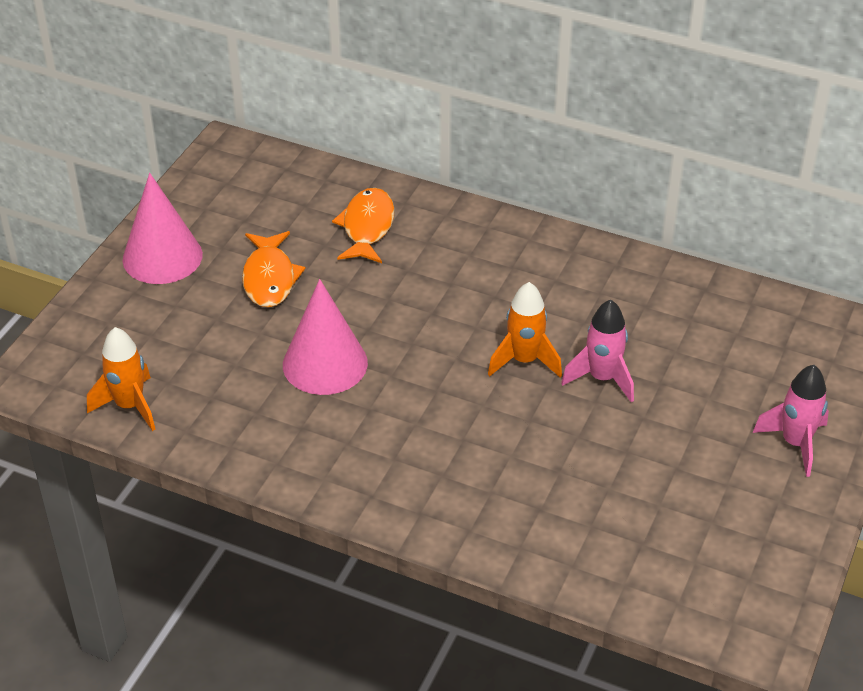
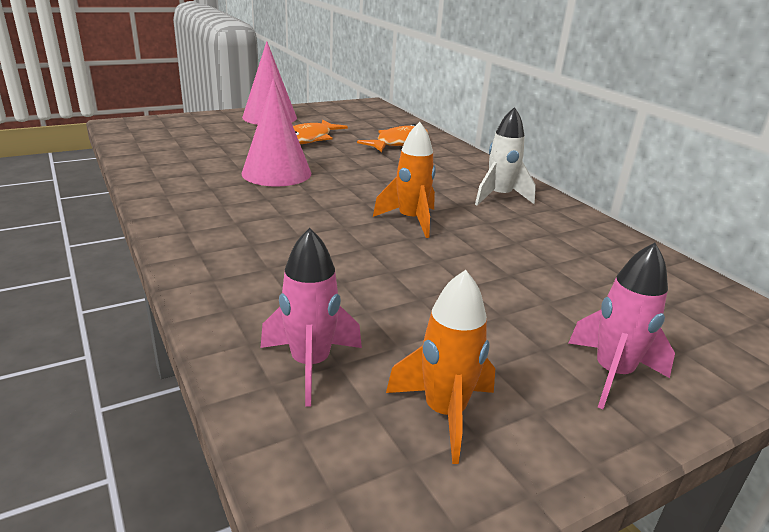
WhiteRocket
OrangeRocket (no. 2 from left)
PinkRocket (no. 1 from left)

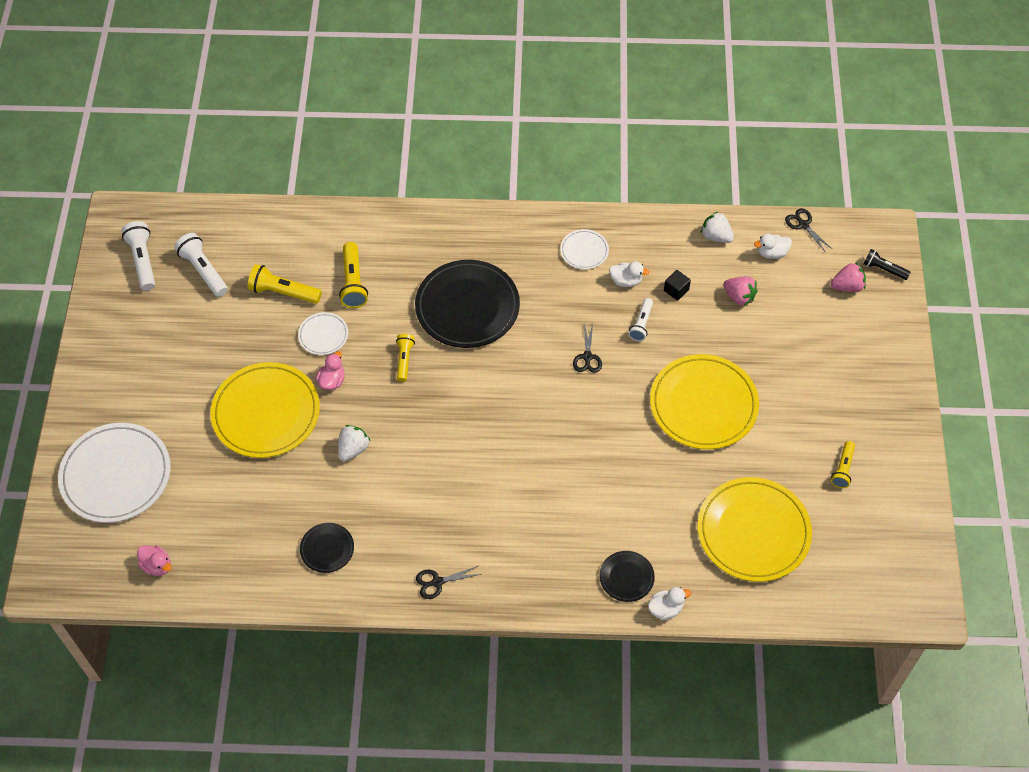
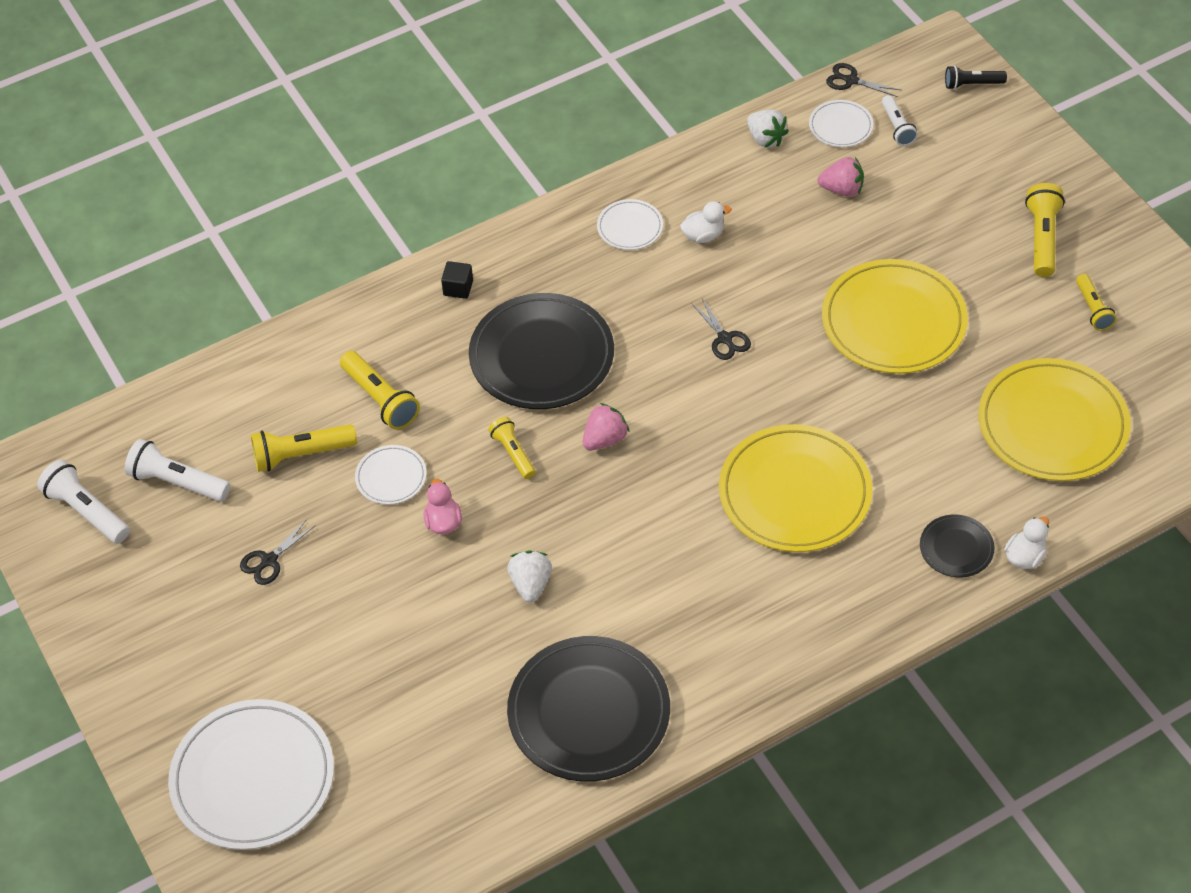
PinkDuck (no. 1 from left in the first image)
YellowFlashlight (no. 4 from left)
YellowPlate (no. 1 from left)
BlackScissors (no. 1 from left)
WhiteFlashlight (no. 3 from left)
BlackCube
PinkStrawberry (no. 1 from left)
WhitePlate (no. 4 from left)
WhiteStrawberry (no. 2 from left)
BlackPlate (no. 2 from left)

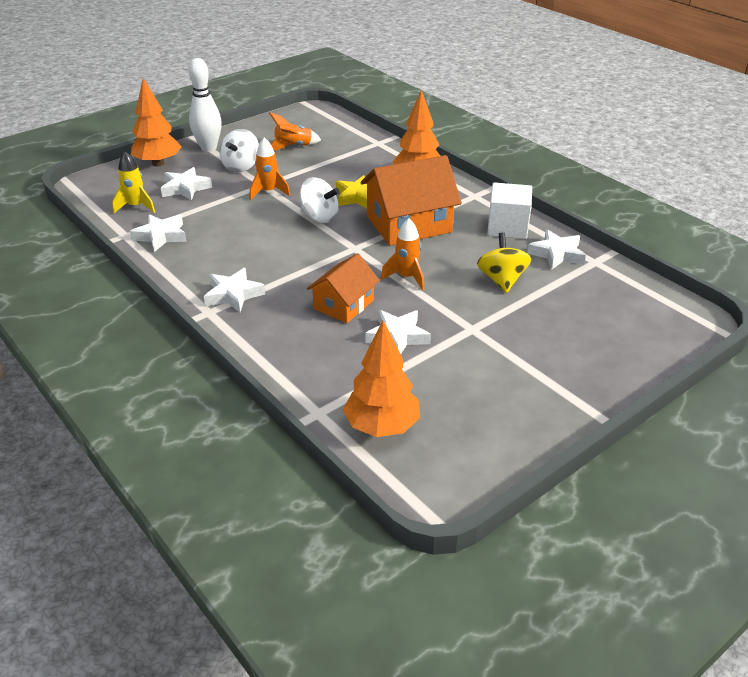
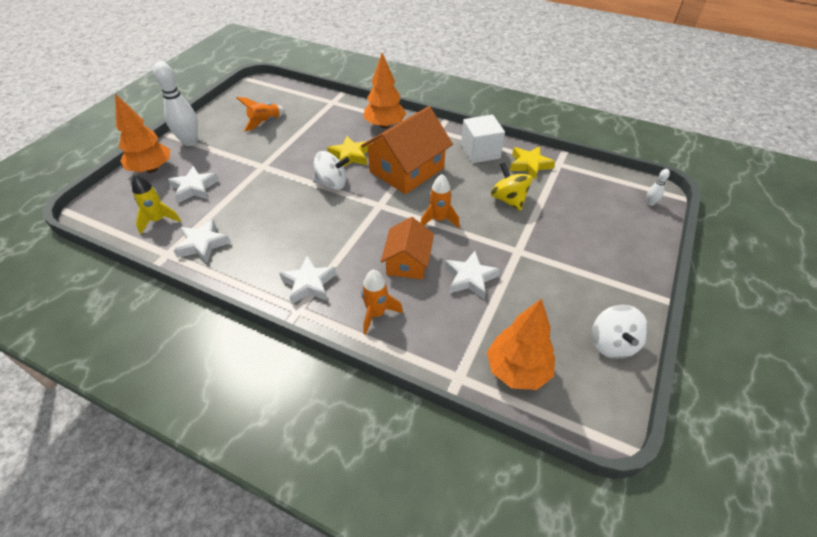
WhiteBowlingPin (no. 2 from left)
WhiteSpinningTop (no. 2 from left)
OrangeRocket (no. 2 from left)
YellowStar (no. 2 from left)

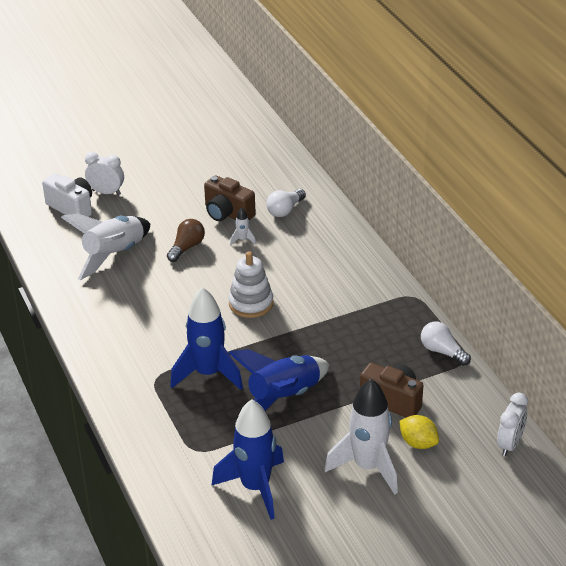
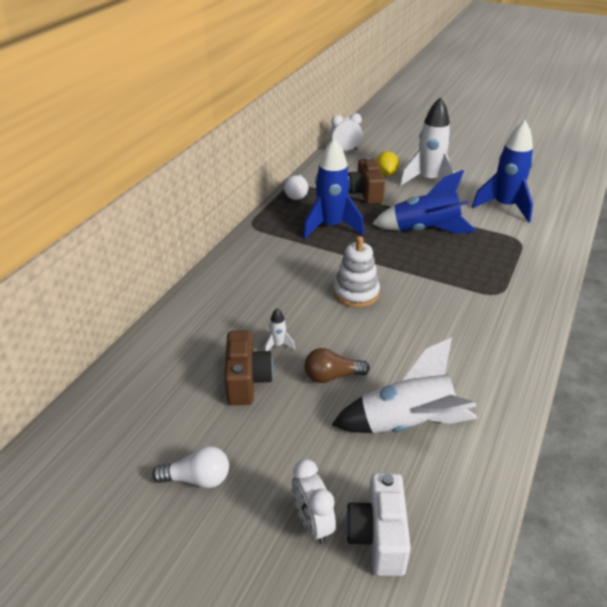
BlueRocket (no. 1 from left)
WhiteLightBulb (no. 1 from left)

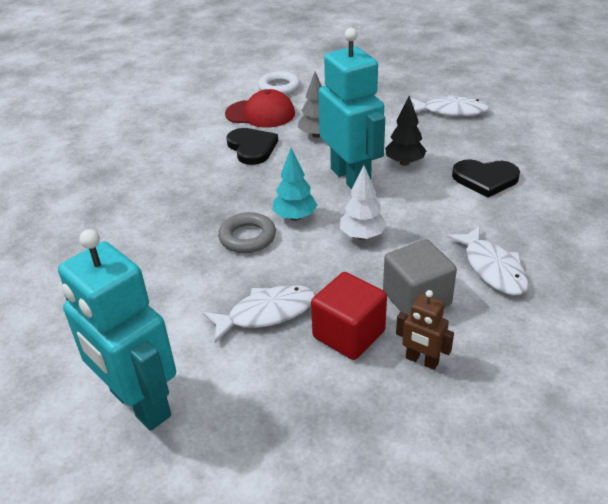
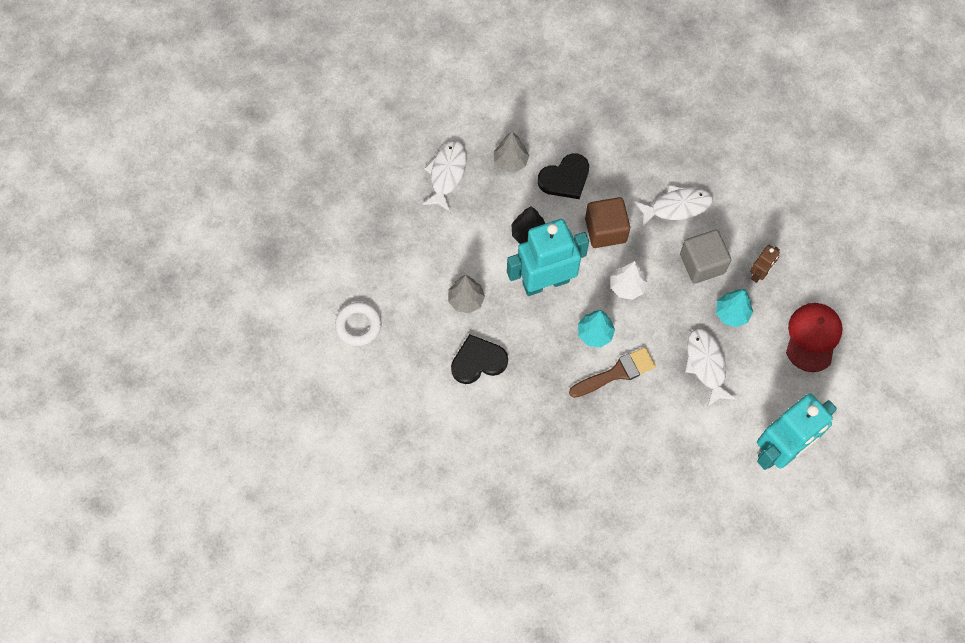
GreyTree (no. 2 from left)
BrownCube
RedCap
BrownBrush
TurquoiseTree (no. 2 from left)
BlackHeart (no. 2 from left)

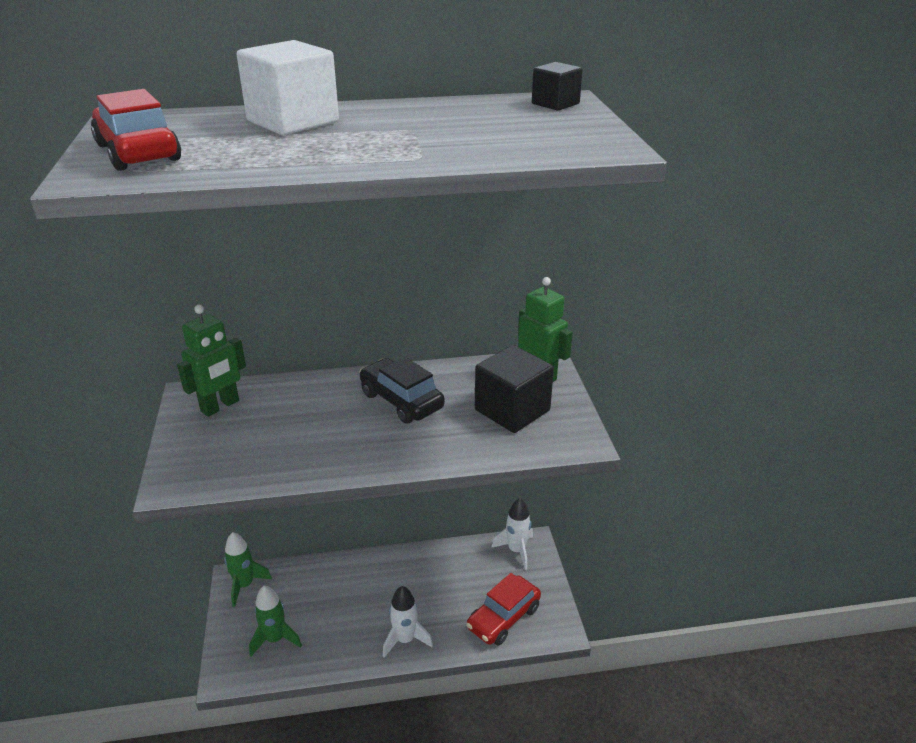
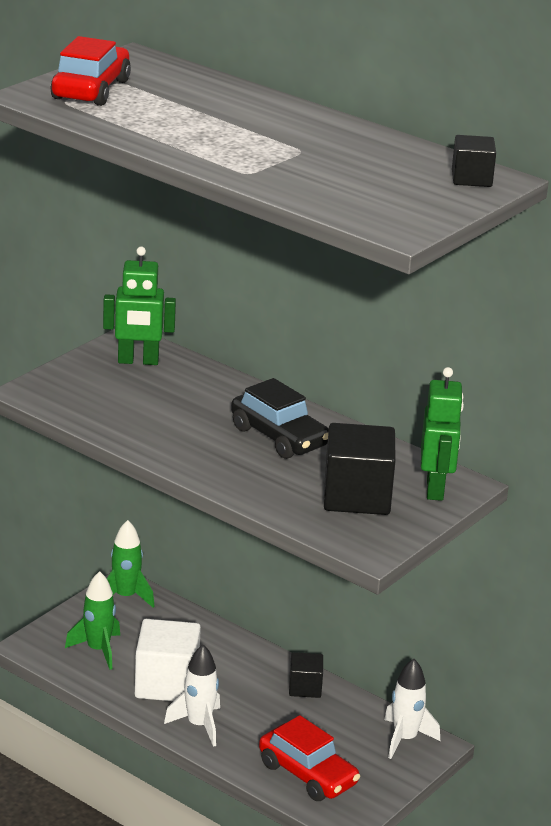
BlackCube (no. 1 from left)
WhiteCube
BlackCar
RedCar (no. 2 from left)

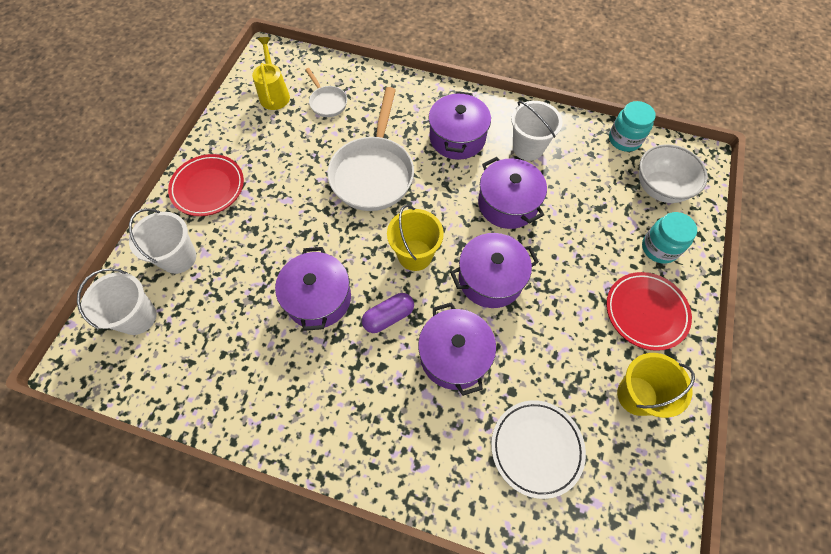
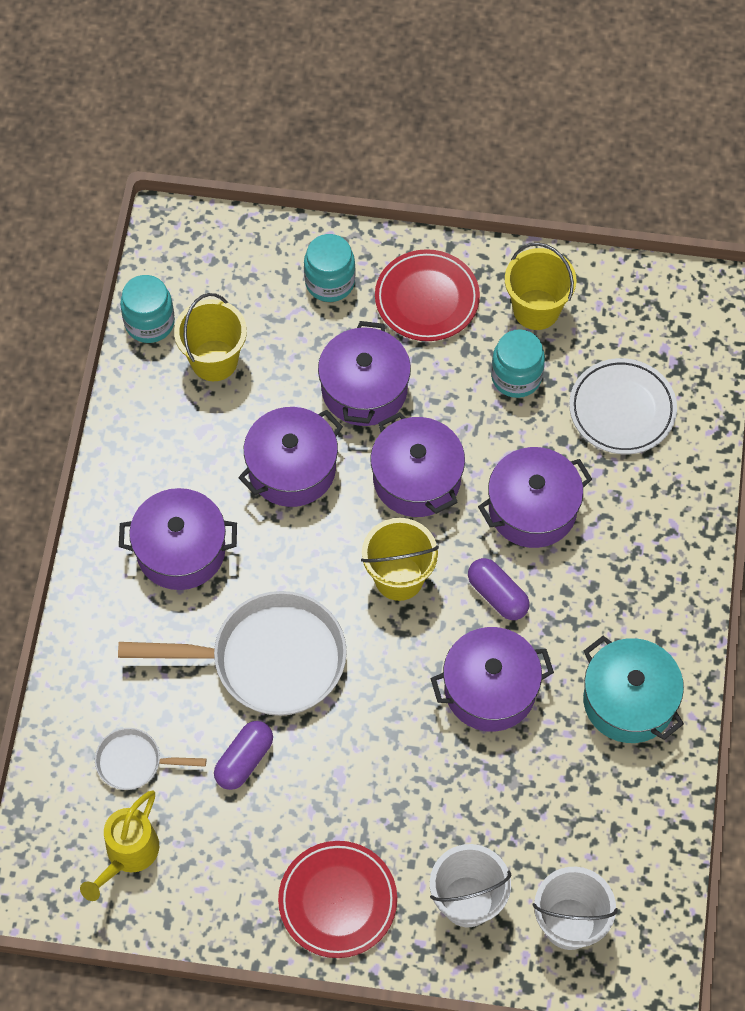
WhiteBucket (no. 3 from left in the first image)
WhiteBowl
YellowBucket (no. 1 from left)
PurpleCapsule (no. 1 from left)
PurplePot (no. 3 from left)
TurquoiseJar (no. 3 from left)
TurquoisePot
YellowWateringCan
WhitePan (no. 1 from left)

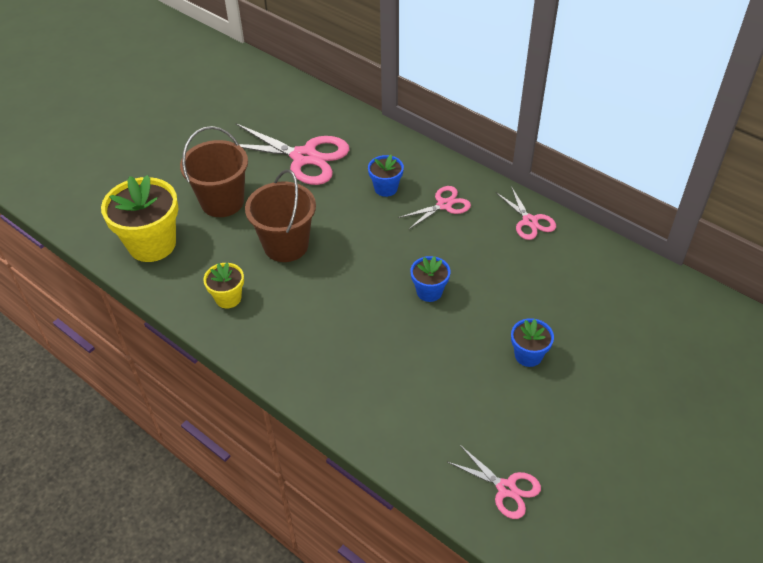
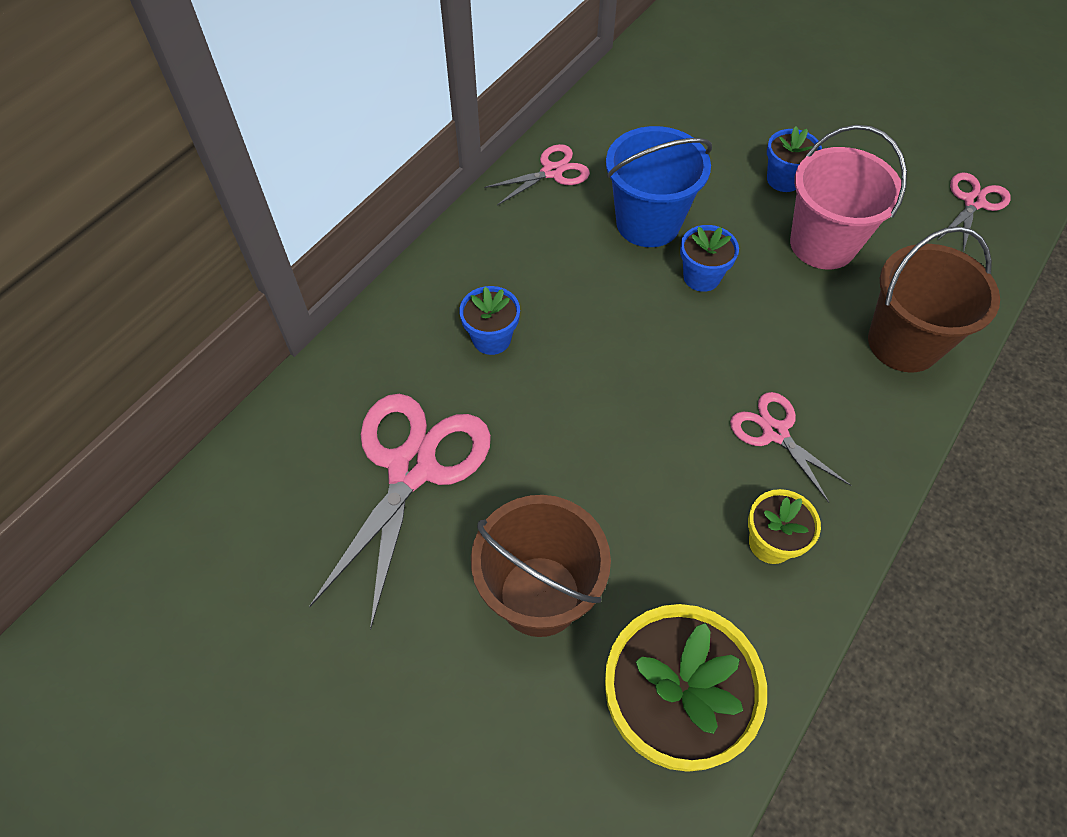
BlueBucket
PinkBucket
BrownBucket (no. 2 from left)
PinkScissors (no. 3 from left)

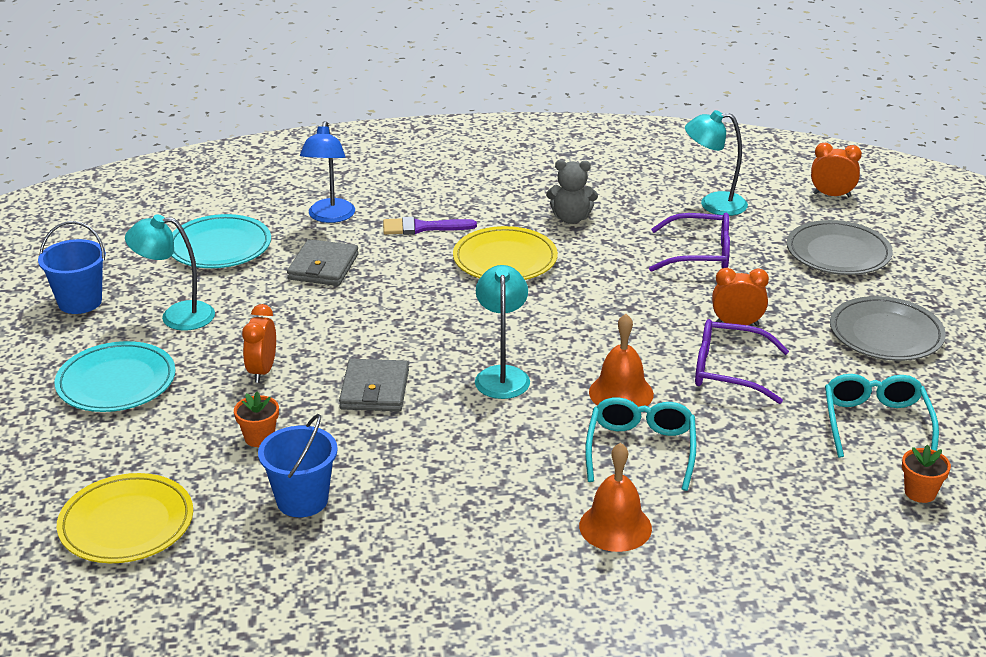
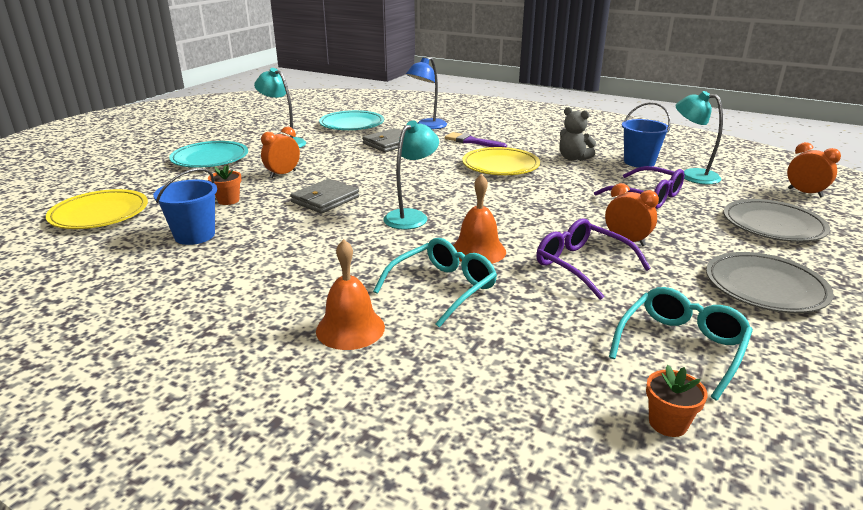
BlueBucket (no. 2 from left)

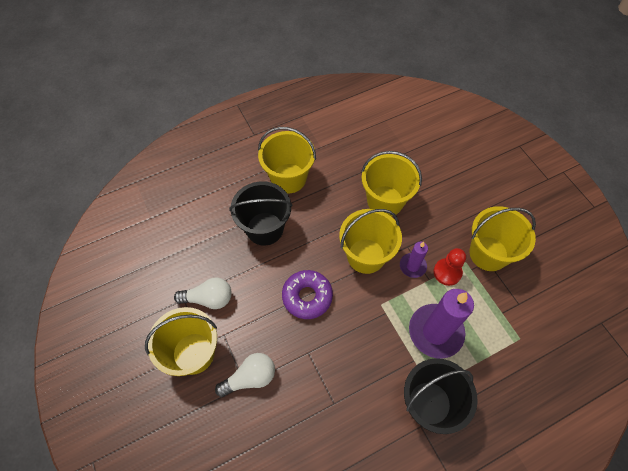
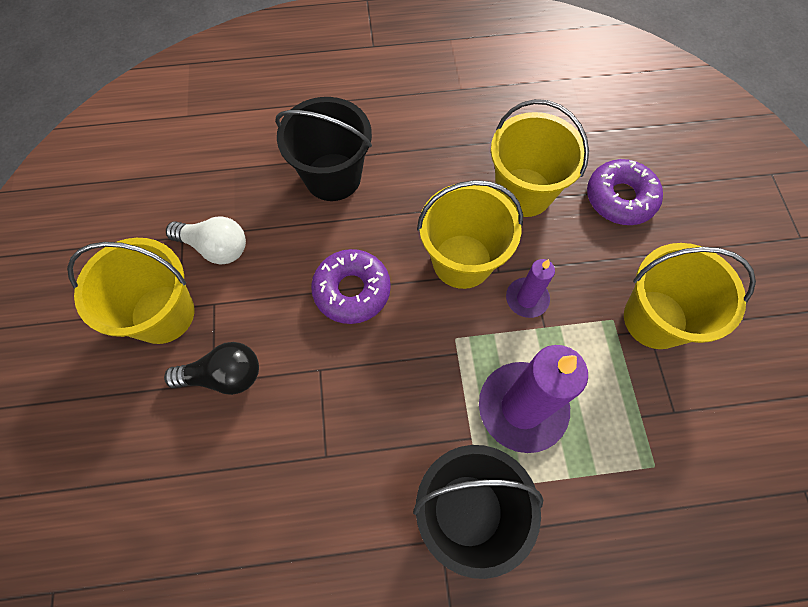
YellowBucket (no. 2 from left in the first image)
RedPawn
PurpleDonut (no. 2 from left)
BlackLightBulb

